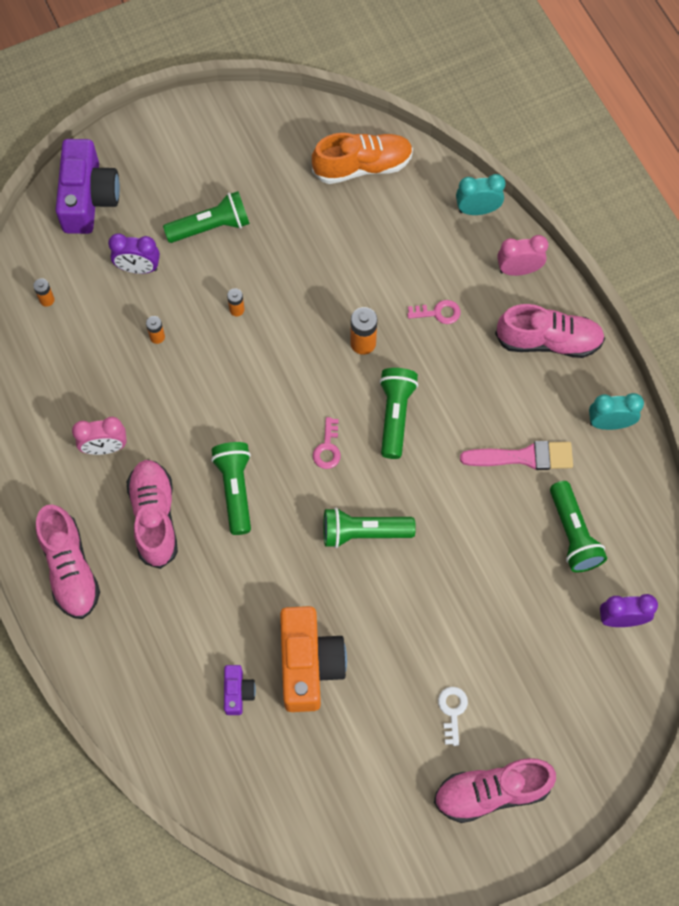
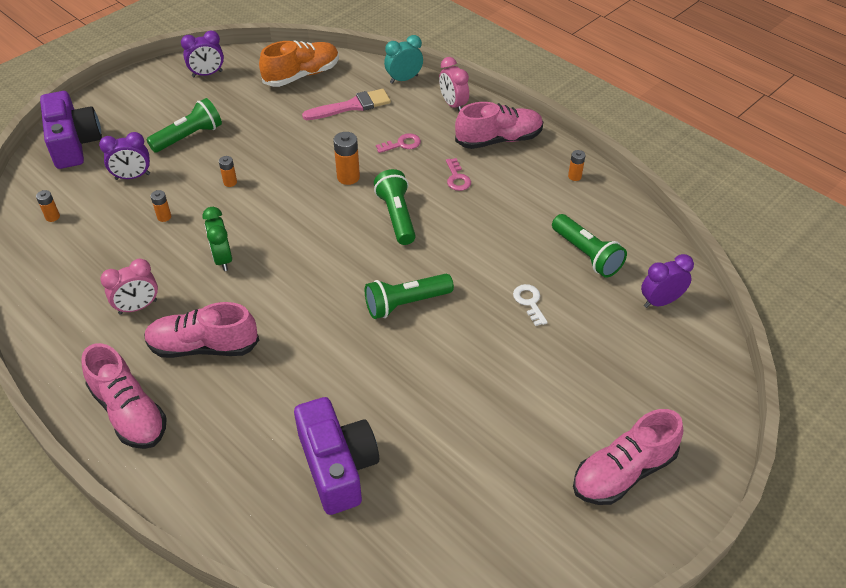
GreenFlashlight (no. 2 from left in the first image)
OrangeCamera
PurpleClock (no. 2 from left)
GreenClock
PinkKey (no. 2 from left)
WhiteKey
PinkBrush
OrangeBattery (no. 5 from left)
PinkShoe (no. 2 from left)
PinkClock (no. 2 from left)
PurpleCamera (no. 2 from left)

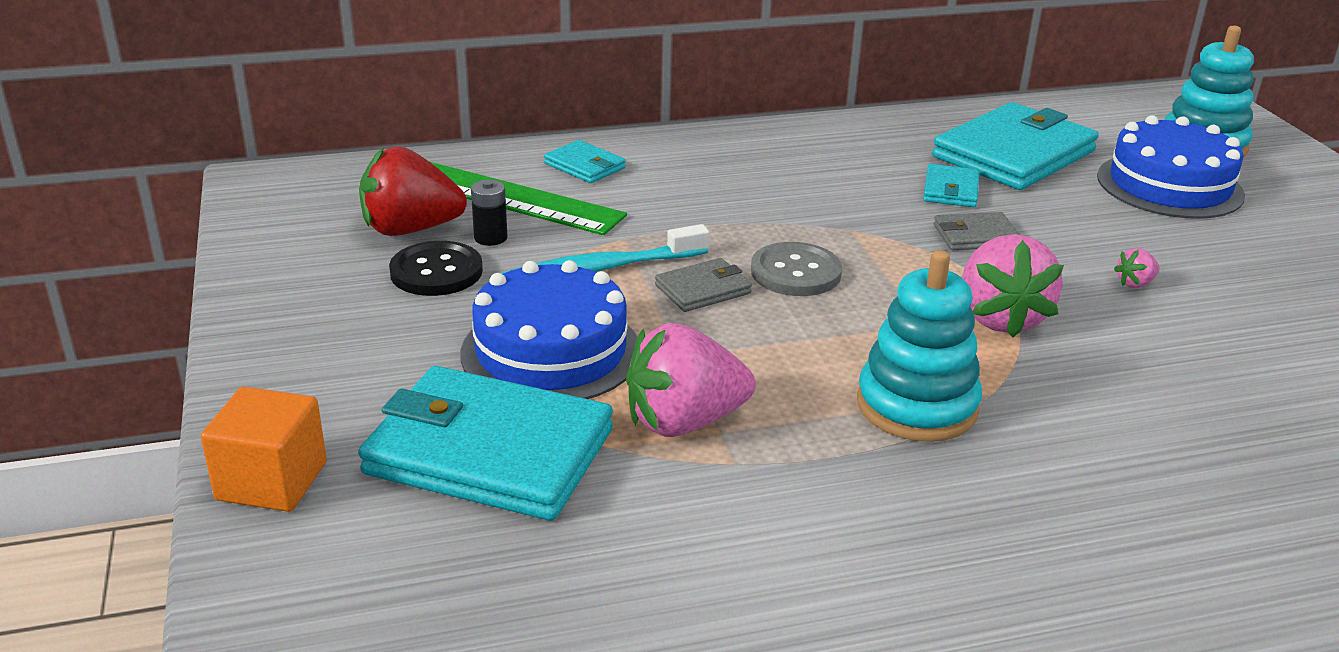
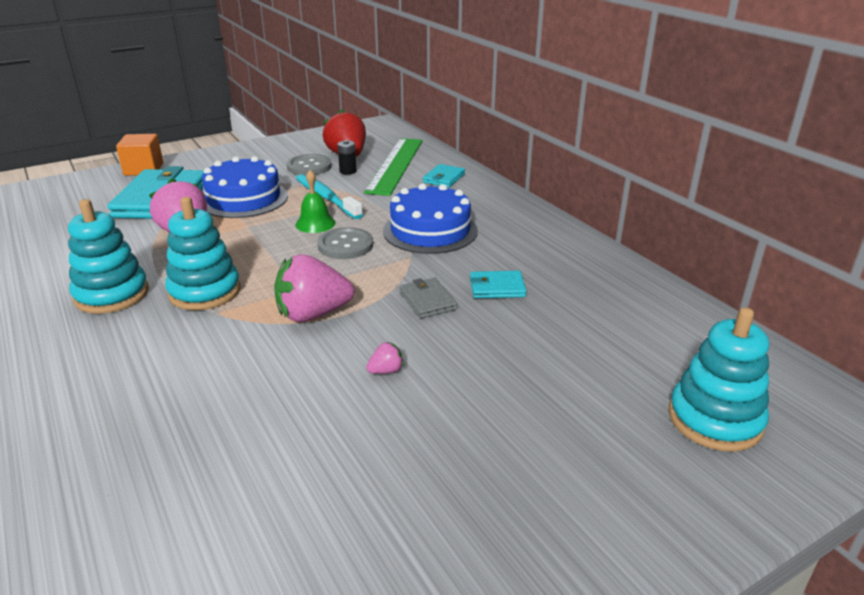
TurquoiseWallet (no. 4 from left in the first image)
TurquoiseStackingToy (no. 1 from left)
BlueCake (no. 2 from left)
GreenBell
GreyButton (no. 1 from left)
PinkStrawberry (no. 3 from left)

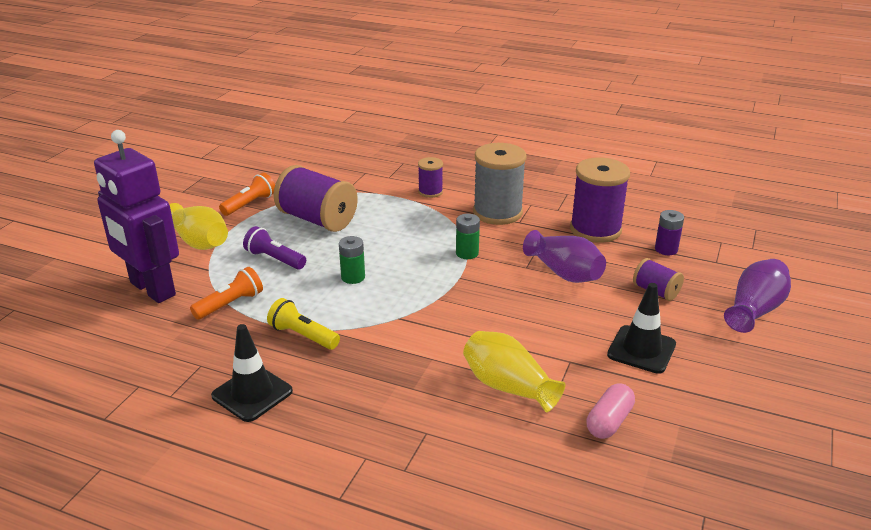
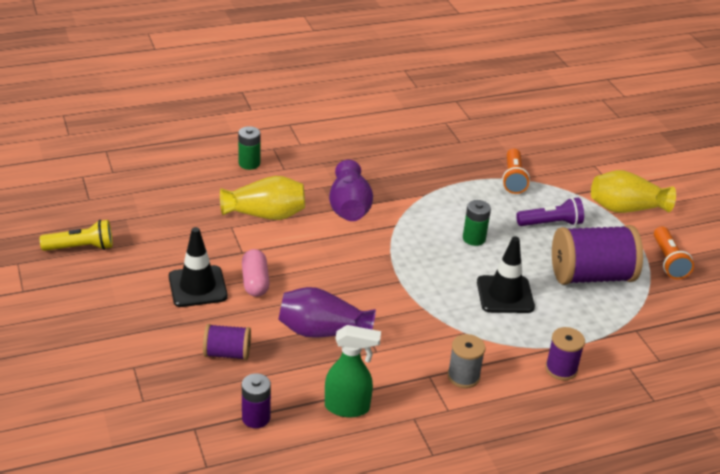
PurpleRobot
BlackTrafficCone (no. 2 from left)
YellowFlashlight
GreenBattery (no. 1 from left)
PinkCapsule
PurpleVase (no. 2 from left)
GreenSprayBottle
GreySpool

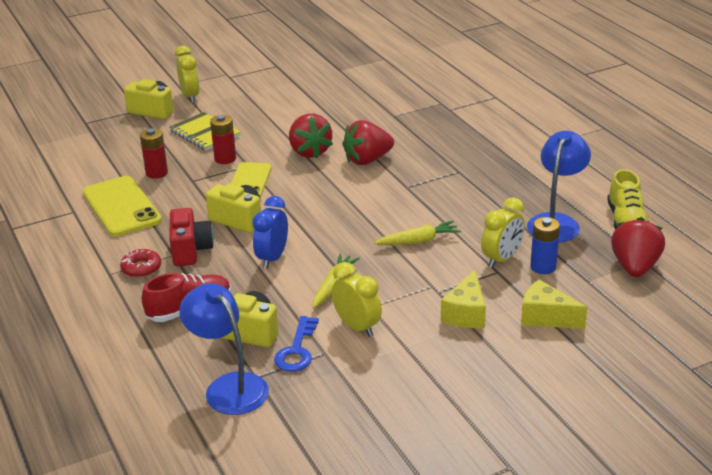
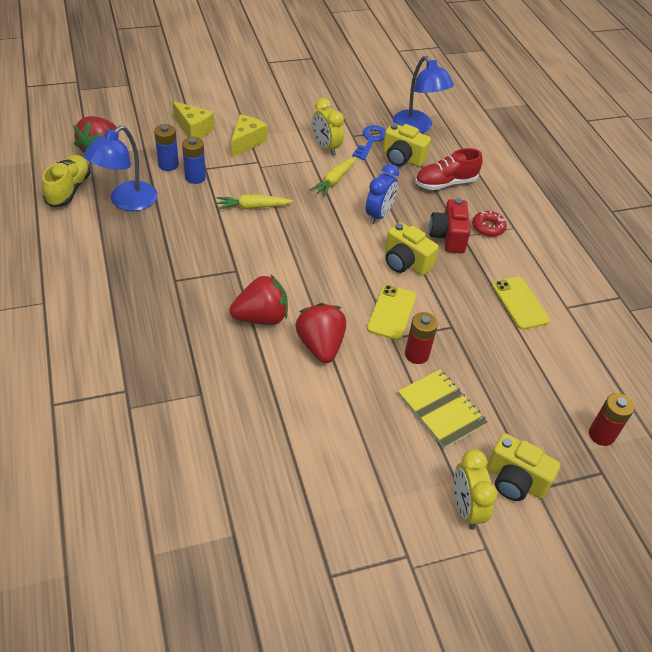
RedBattery (no. 2 from left)
BlueBattery (no. 2 from left)
YellowPhone (no. 2 from left)

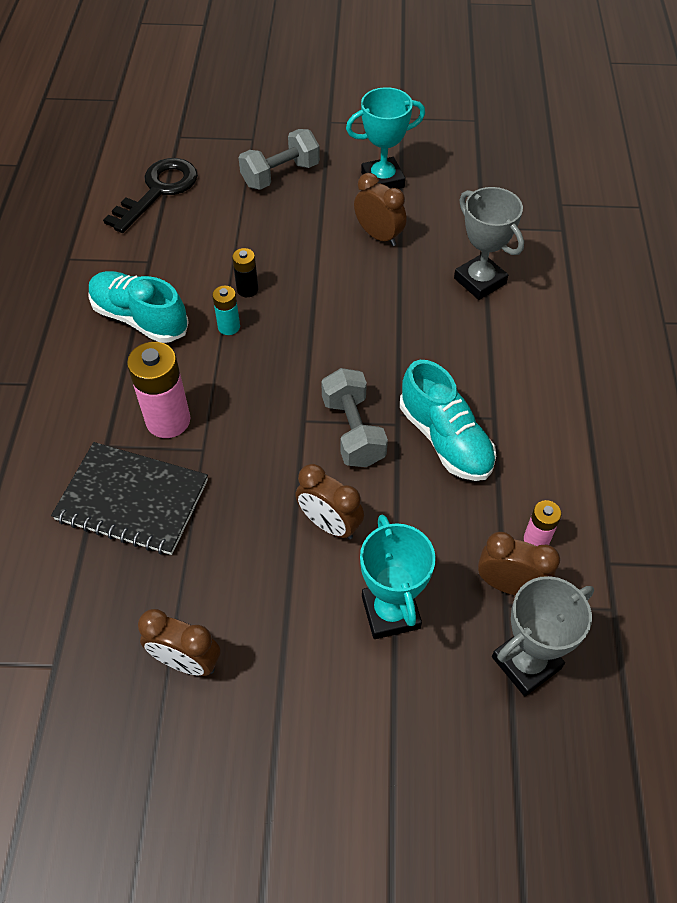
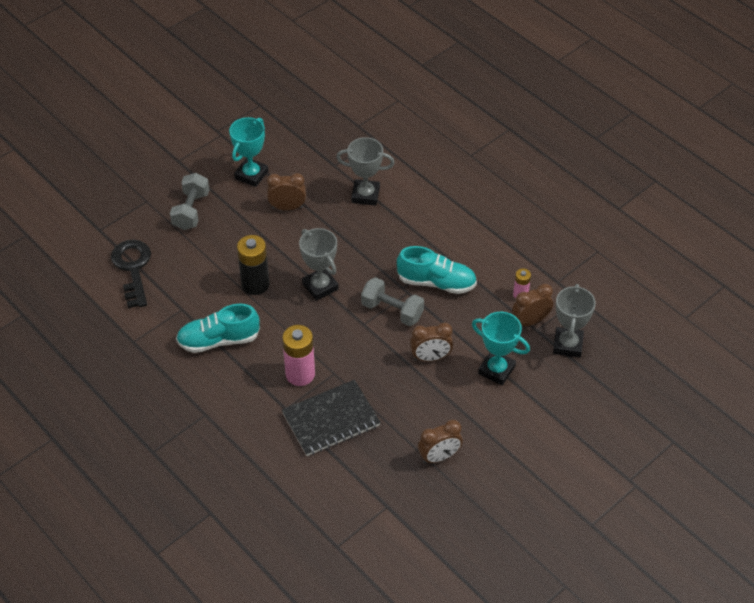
TurquoiseBattery
GreyTrophy (no. 1 from left)
BlackBattery

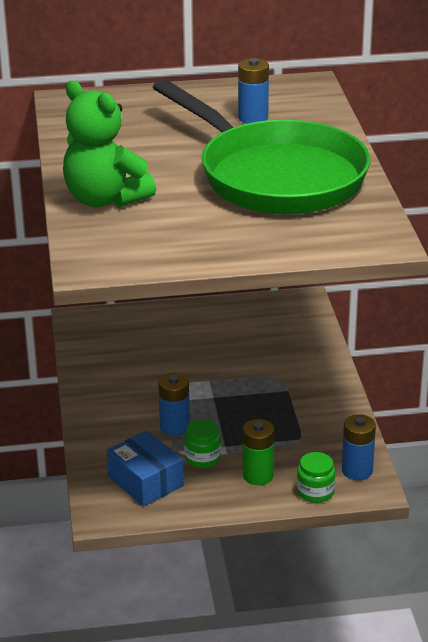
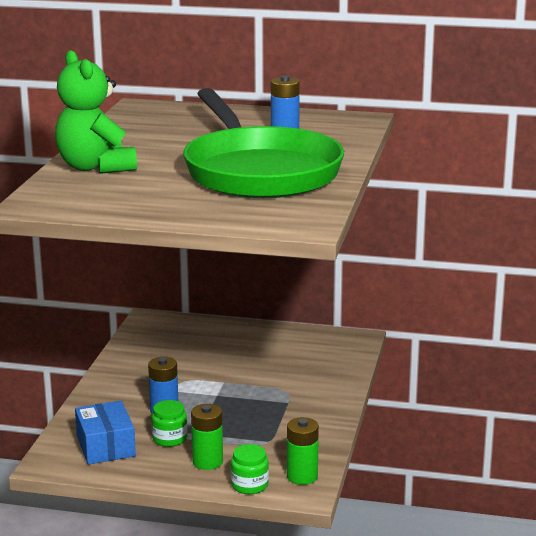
GreenBattery (no. 2 from left)

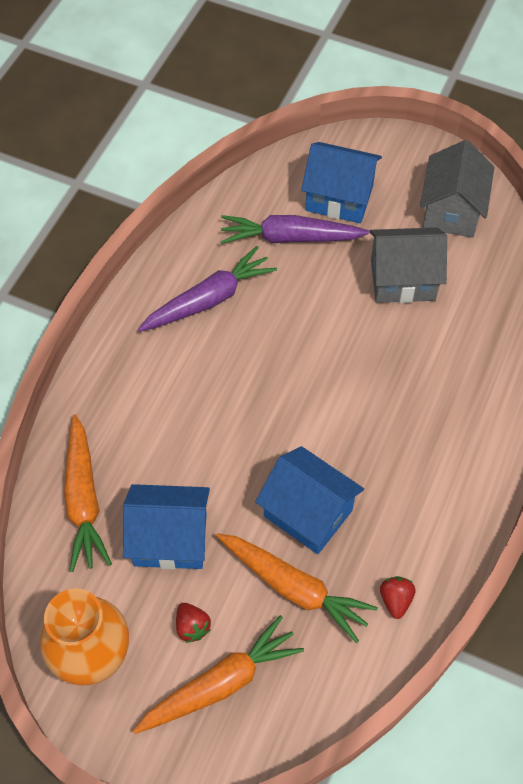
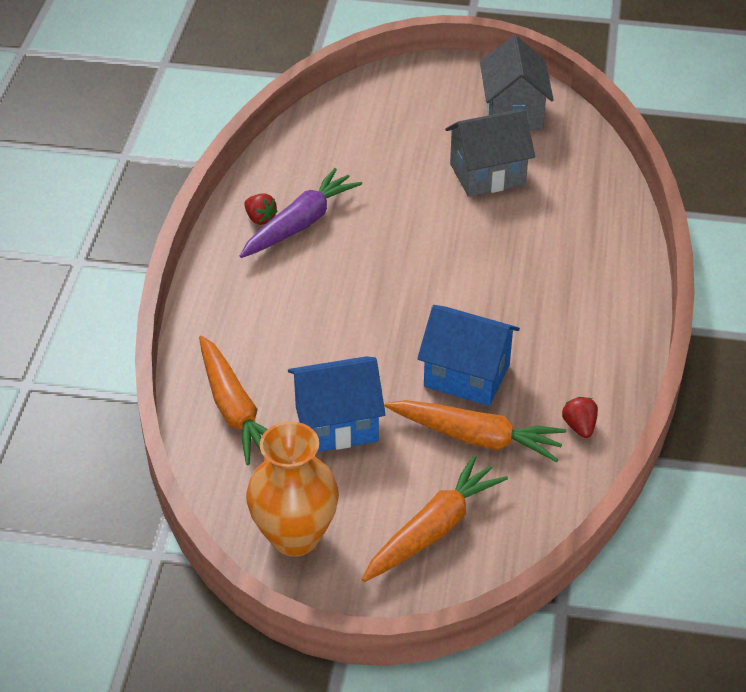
PurpleCarrot (no. 2 from left in the first image)
BlueHouse (no. 3 from left in the first image)
RedStrawberry (no. 1 from left)

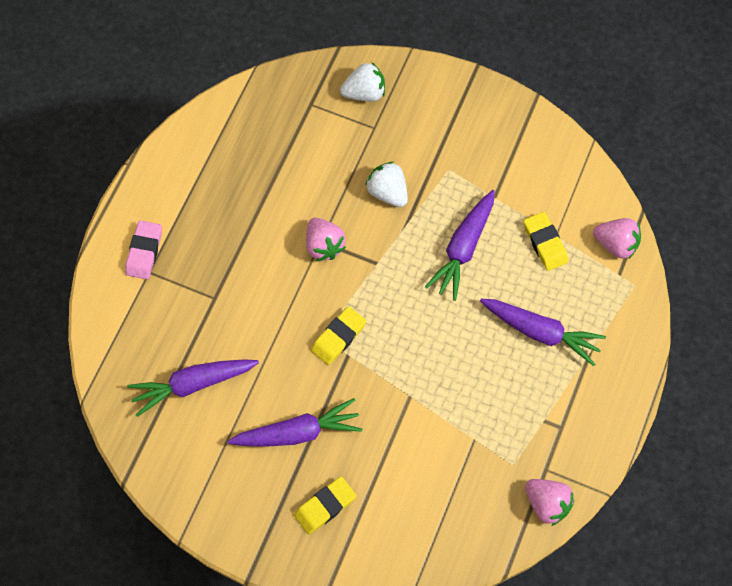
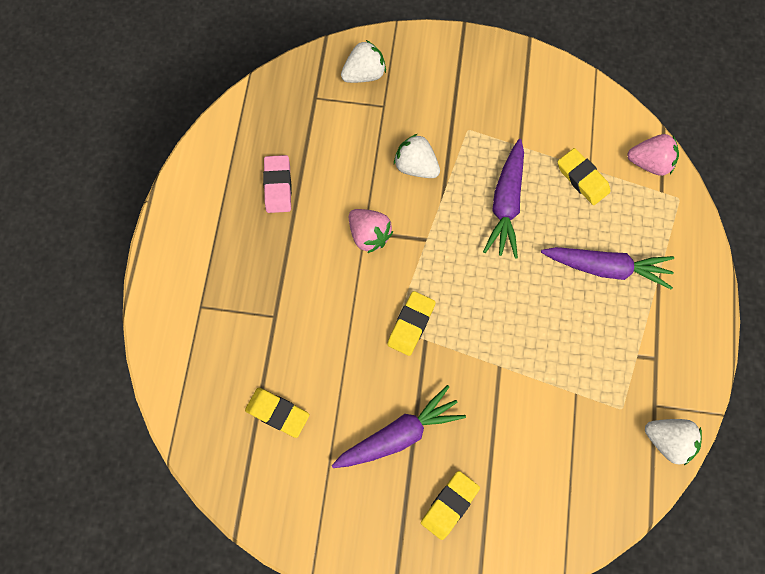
PinkEraser
YellowEraser (no. 1 from left)
WhiteStrawberry (no. 3 from left)

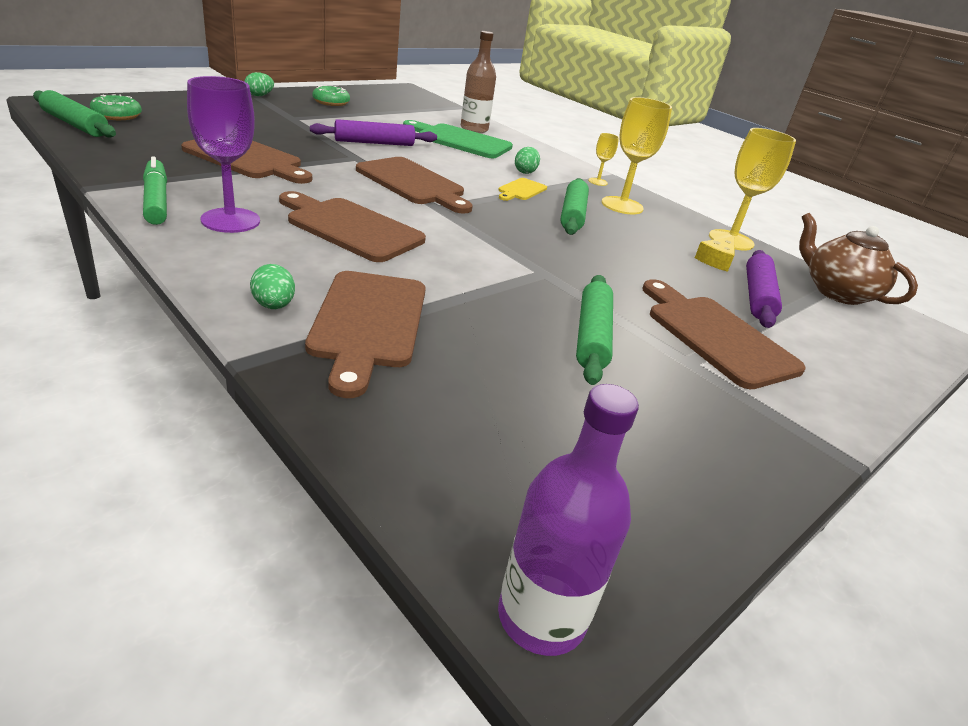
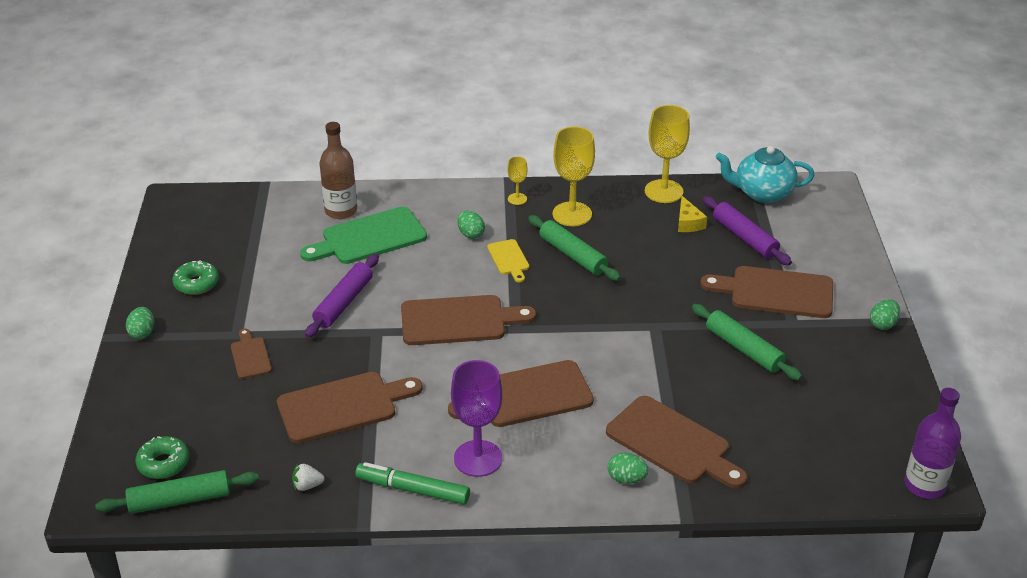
BrownCuttingBoard (no. 1 from left)
WhiteStrawberry
GreenEgg (no. 4 from left)
TurquoiseTeapot

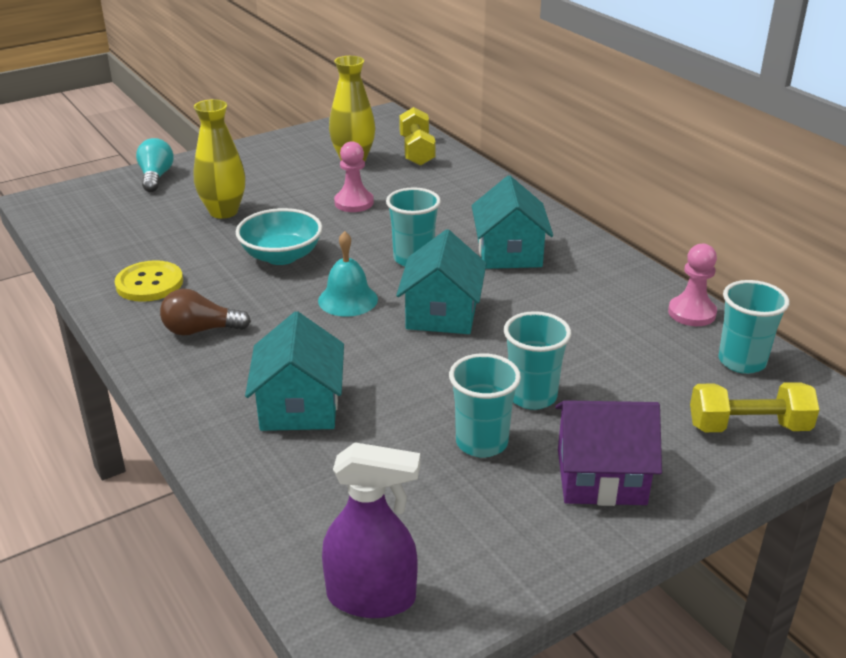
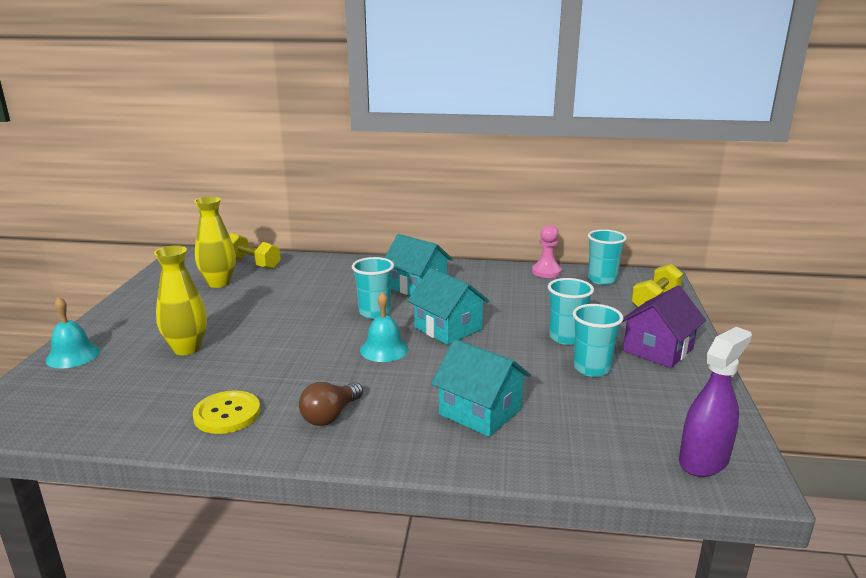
TurquoiseBowl
PinkPawn (no. 1 from left in the first image)
TurquoiseBell (no. 1 from left)

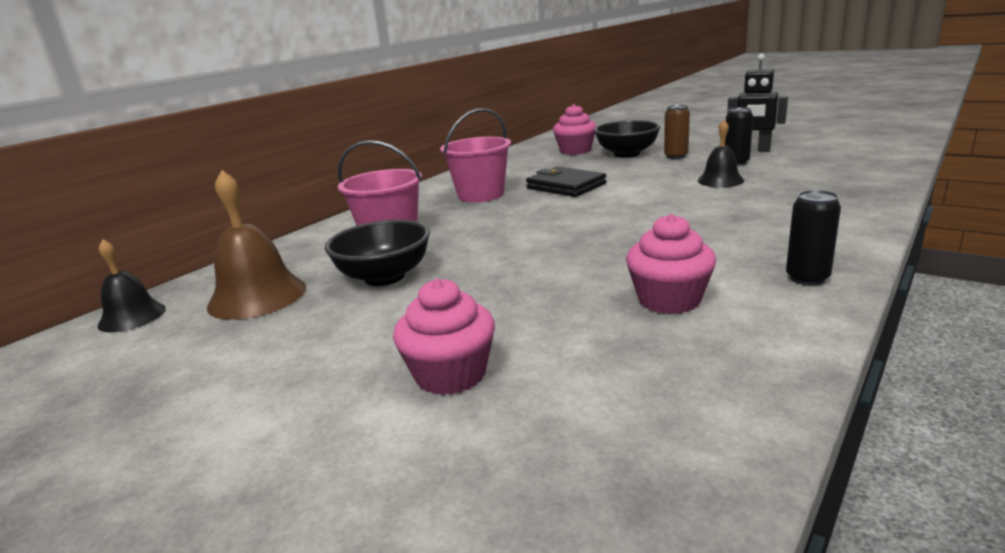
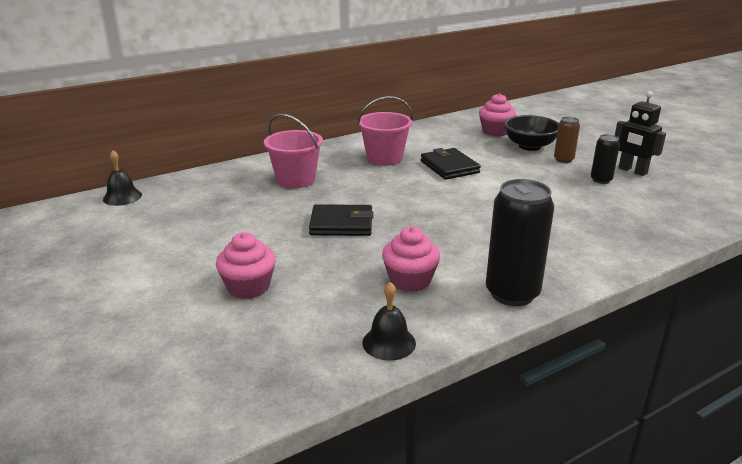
BrownBell
BlackBowl (no. 1 from left in the first image)
BlackWallet (no. 1 from left)
BlackBell (no. 2 from left)
BlackCan (no. 1 from left)

